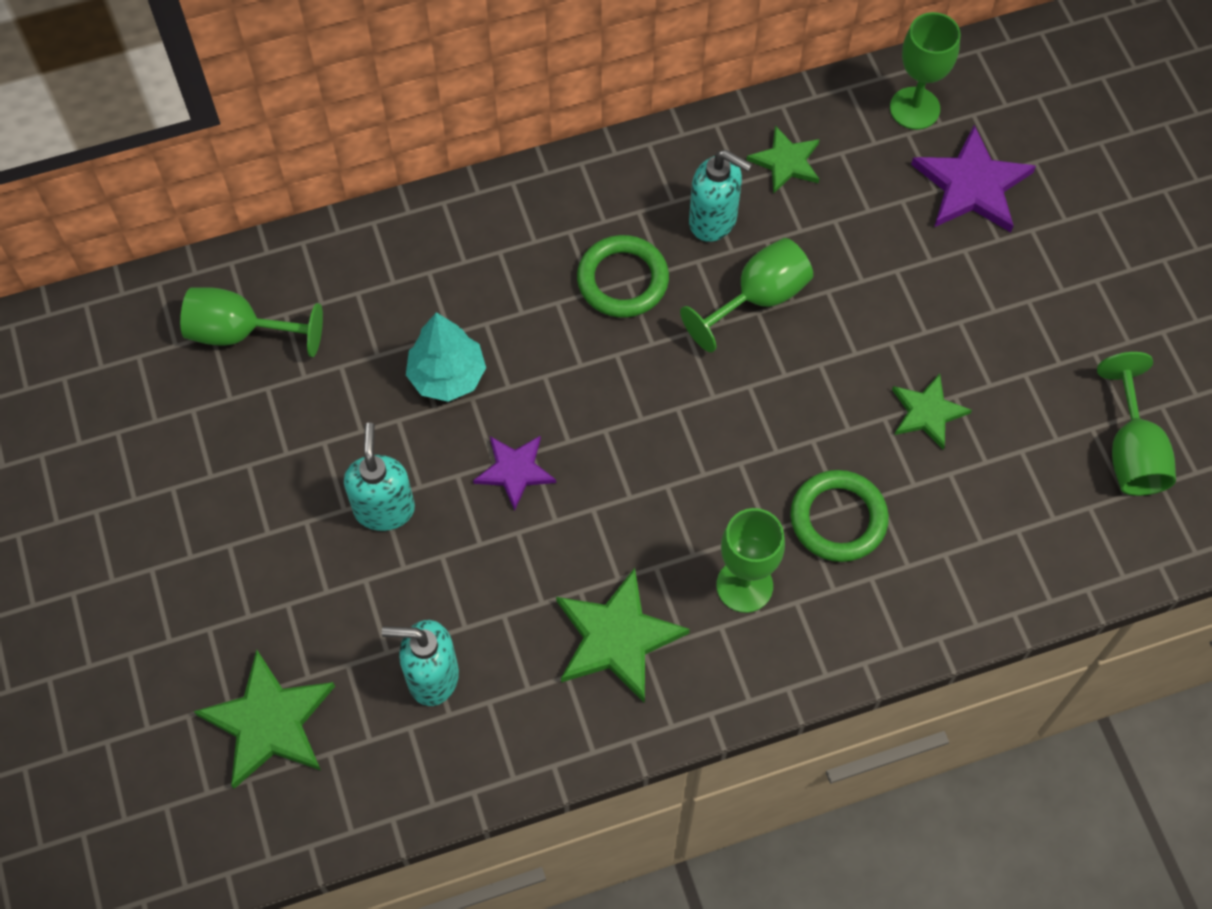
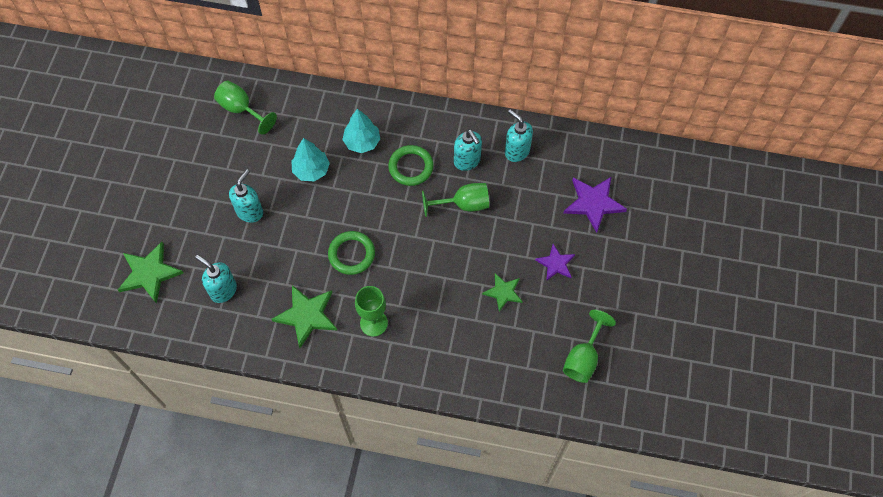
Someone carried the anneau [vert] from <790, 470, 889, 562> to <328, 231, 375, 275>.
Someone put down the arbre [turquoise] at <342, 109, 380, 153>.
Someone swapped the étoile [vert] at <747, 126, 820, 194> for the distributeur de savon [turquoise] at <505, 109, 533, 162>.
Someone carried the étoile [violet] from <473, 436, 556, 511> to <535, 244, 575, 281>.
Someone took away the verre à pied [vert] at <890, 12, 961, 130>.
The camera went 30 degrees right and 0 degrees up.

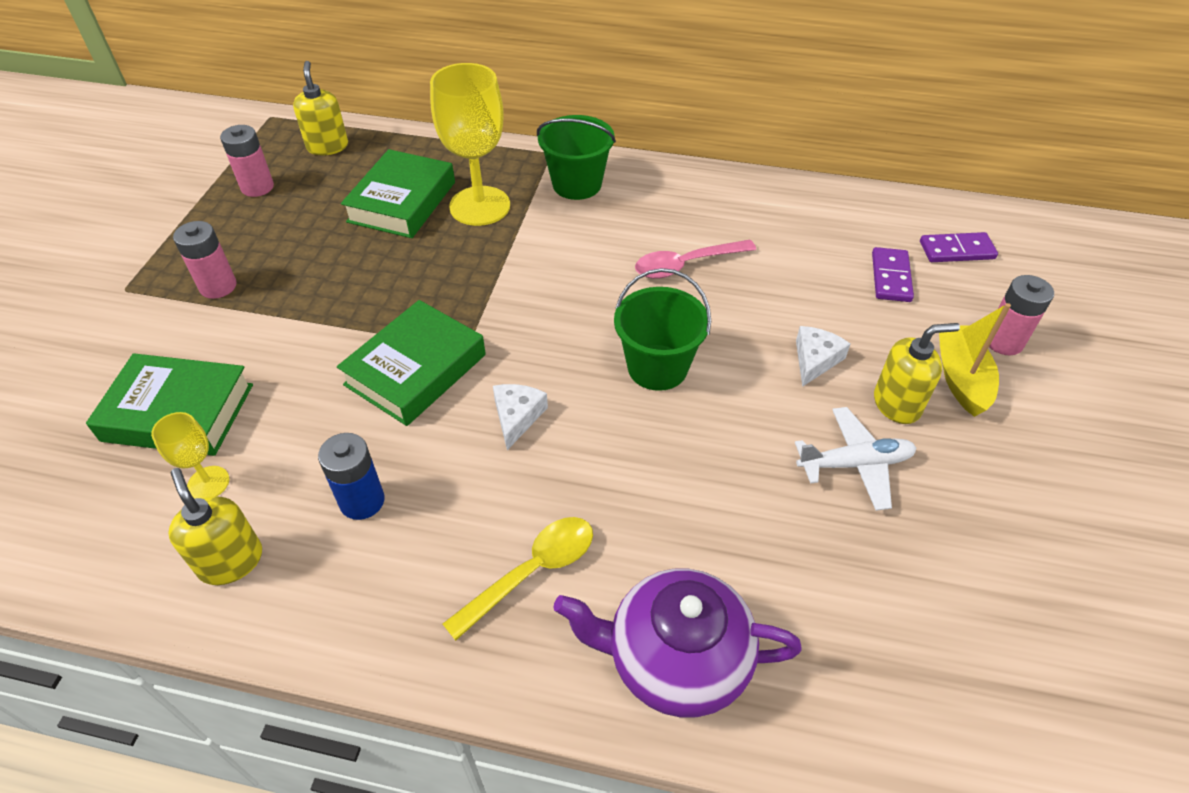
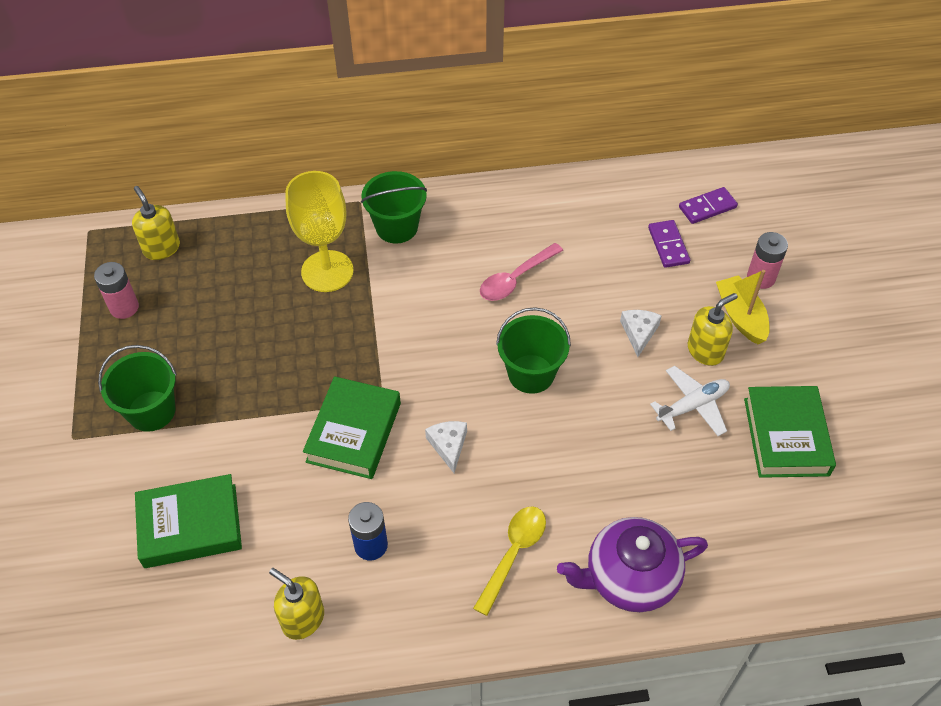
Someone swapped the pile [rose] at <173, 221, 237, 299> for the seau [vert] at <98, 345, 177, 432>.
Someone carried the livre [vert] from <341, 149, 455, 238> to <744, 386, 836, 478>.
Someone took away the verre à pied [jaune] at <151, 412, 229, 499>.
The camera went 20 degrees left and 5 degrees up.

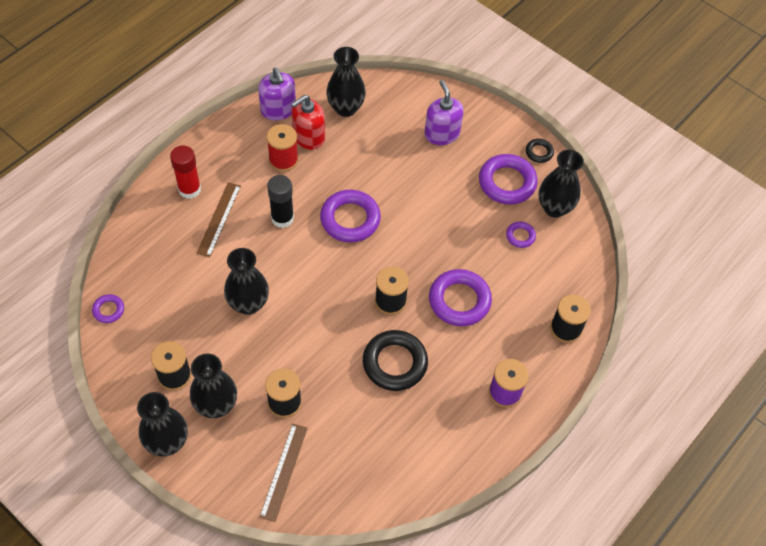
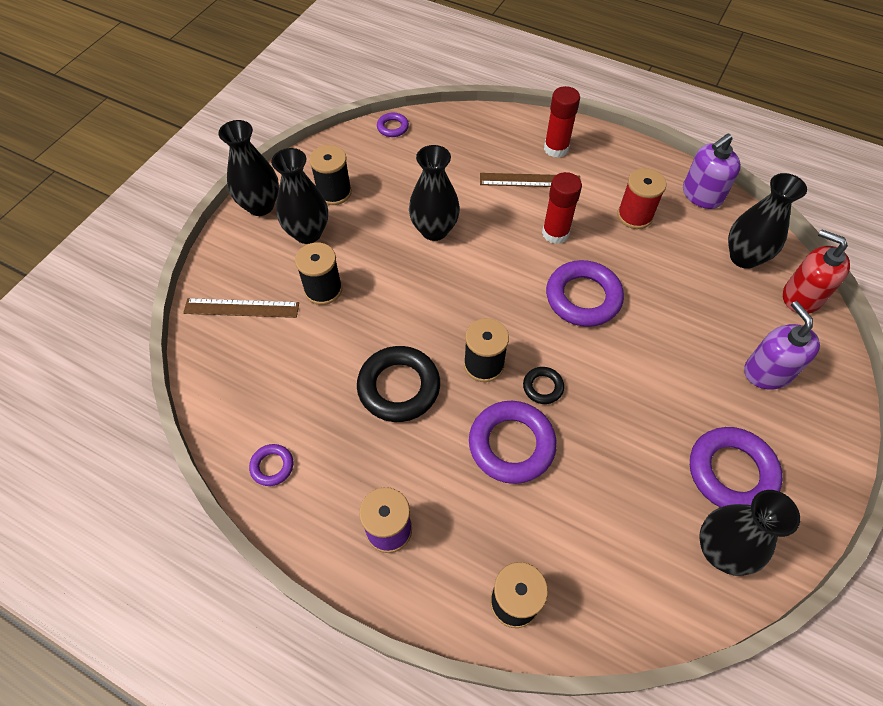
Someone carried the anneau [violet] from <506, 222, 536, 248> to <249, 444, 293, 486>.
Someone carried the anneau [noir] from <526, 139, 554, 163> to <523, 367, 564, 404>.
Someone repainted the bâton de colle [noir] at <267, 175, 294, 228>, which became the bâton de colle [rouge] at <542, 172, 582, 244>.
Someone rotated the distributeur de savon [violet] at <424, 80, 464, 145> by 75 degrees counterclockwise.
Someone carried the distributeur de savon [rouge] from <291, 95, 325, 150> to <783, 229, 850, 314>.
The camera went 80 degrees right and 0 degrees up.

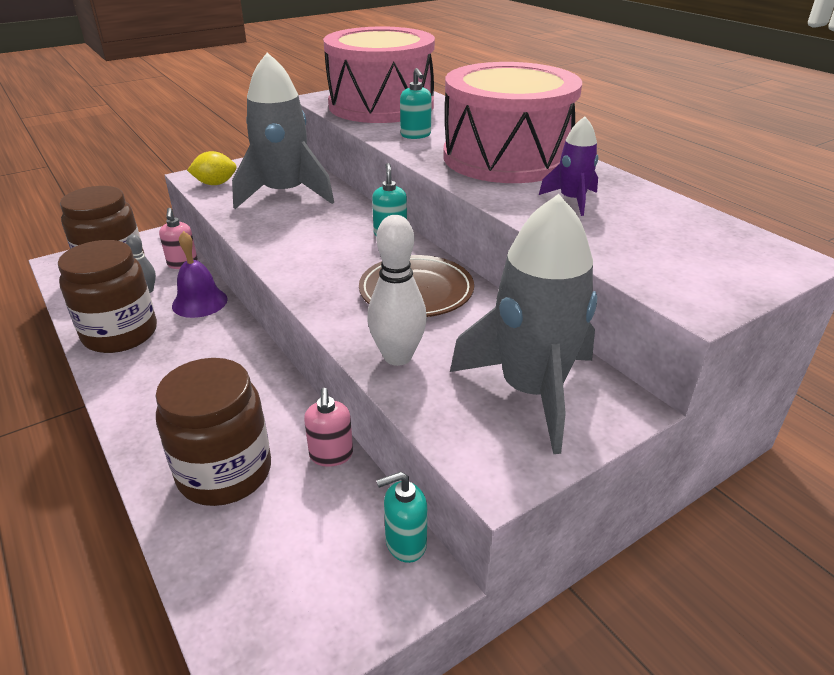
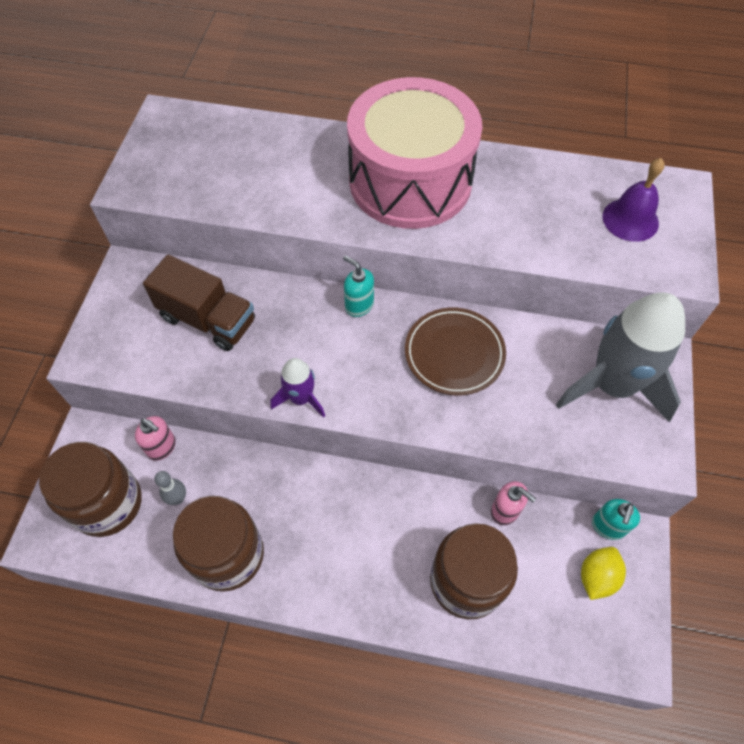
Someone swapped the fusée [gris] at <232, 52, 334, 209> for the camion [marron] at <143, 255, 255, 351>.
Someone carried the fusée [violet] from <539, 116, 598, 216> to <271, 358, 325, 418>.
Someone carried the citron [jaune] from <187, 151, 237, 185> to <581, 547, 626, 600>.
Someone carried the cloche [violet] from <172, 231, 228, 318> to <603, 158, 665, 242>.
Someone took away the tambour [rose] at <323, 26, 435, 123>.
Someone took away the quille [blanc] at <367, 215, 427, 366>.
Someone took away the distributeur de savon [turquoise] at <400, 68, 432, 139>.
The camera went 45 degrees left and 25 degrees up.

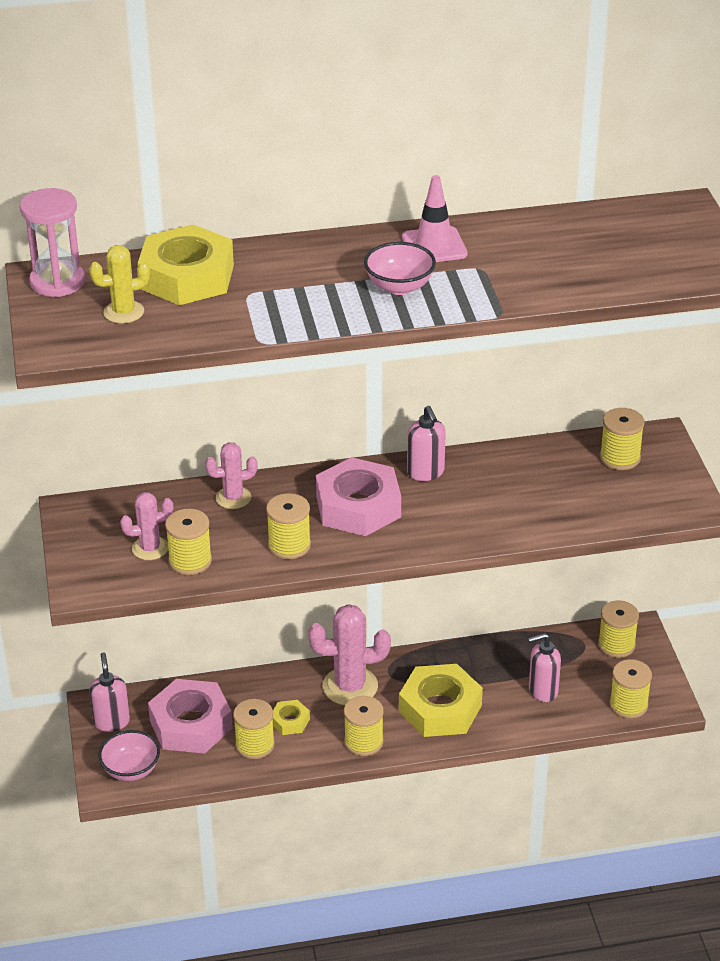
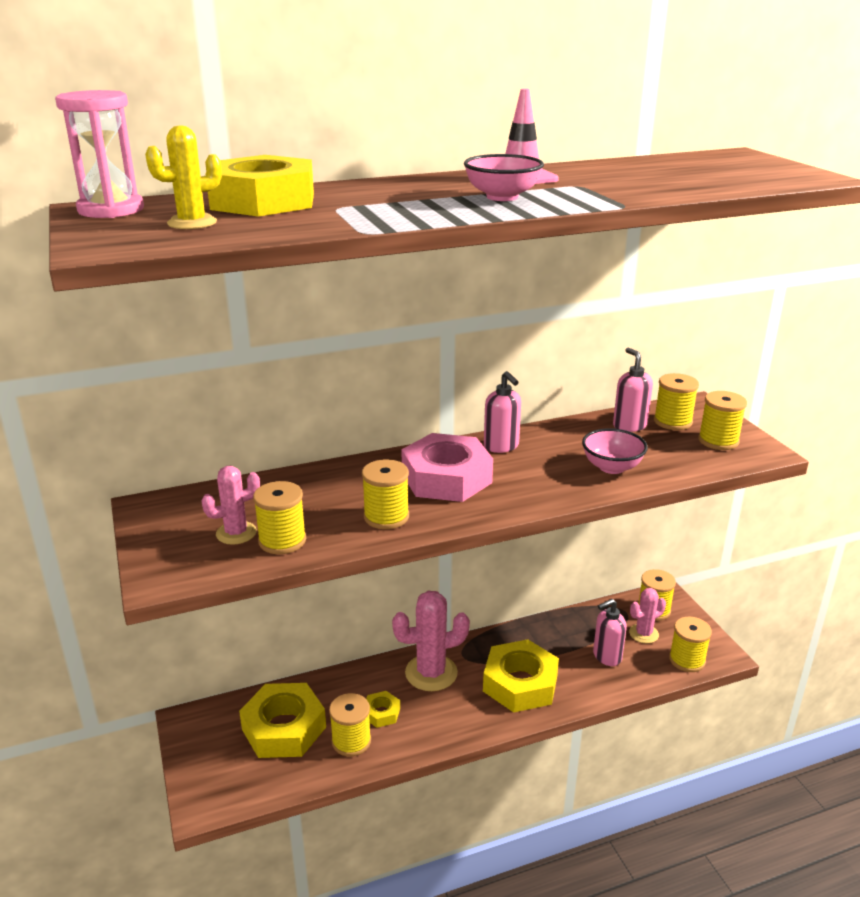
Someone repainted the écrou [rose] at <148, 679, 233, 754>, which became the écrou [jaune] at <239, 683, 326, 758>.
Someone carried the bol [rose] from <98, 730, 160, 781> to <582, 428, 648, 474>.
Someone carried the distributeur de savon [rose] from <89, 653, 130, 732> to <613, 348, 653, 432>.
Someone carried the cactus [rose] from <205, 442, 258, 509> to <629, 588, 666, 644>.
Someone carried the bobine [jaune] from <344, 696, 384, 756> to <698, 391, 747, 450>.
The camera went 10 degrees left and 10 degrees down.

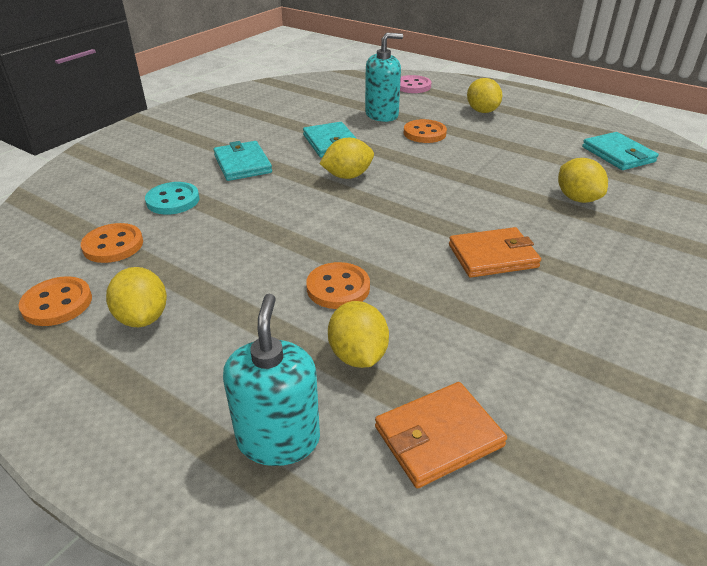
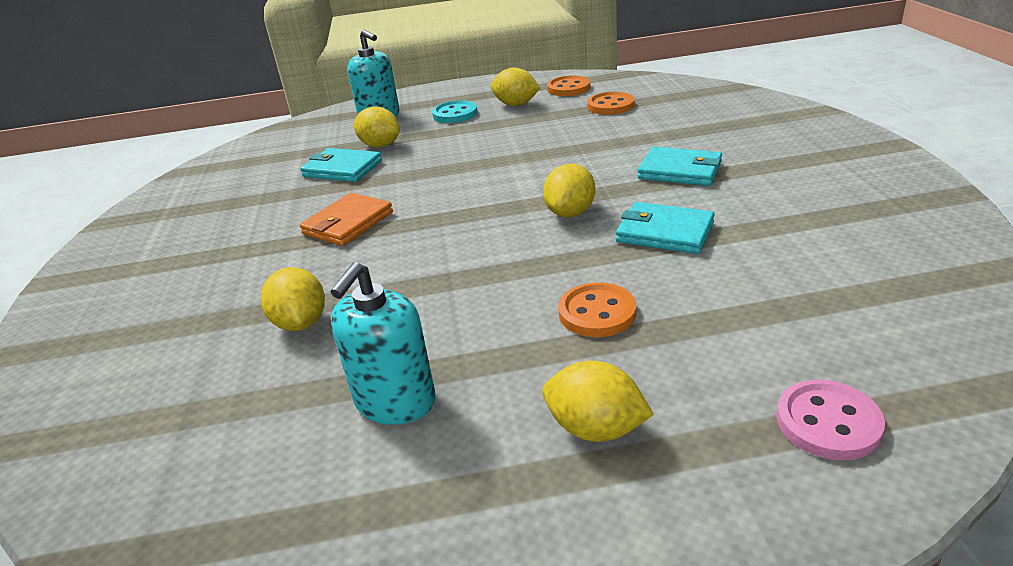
Someone rotated the citron [jaune] at <558, 158, 608, 203> by 45 degrees clockwise.
Someone carried the portefeuille [turquoise] from <582, 132, 659, 170> to <301, 148, 382, 182>.
Someone carried the distributeur de savon [turquoise] from <365, 33, 403, 122> to <331, 262, 436, 425>.
Someone carried the bouton [turquoise] from <145, 182, 199, 215> to <432, 100, 478, 123>.
Someone took away the bouton [orange] at <306, 262, 370, 309>.
Someone took away the portefeuille [orange] at <375, 382, 507, 488>.
The camera went 140 degrees right and 5 degrees down.

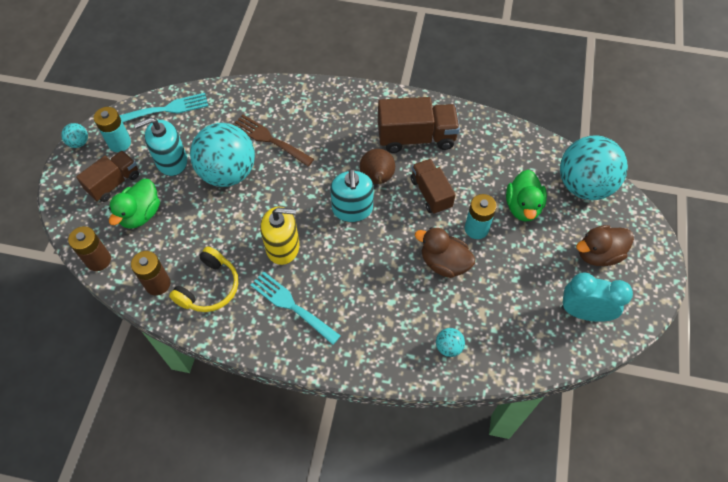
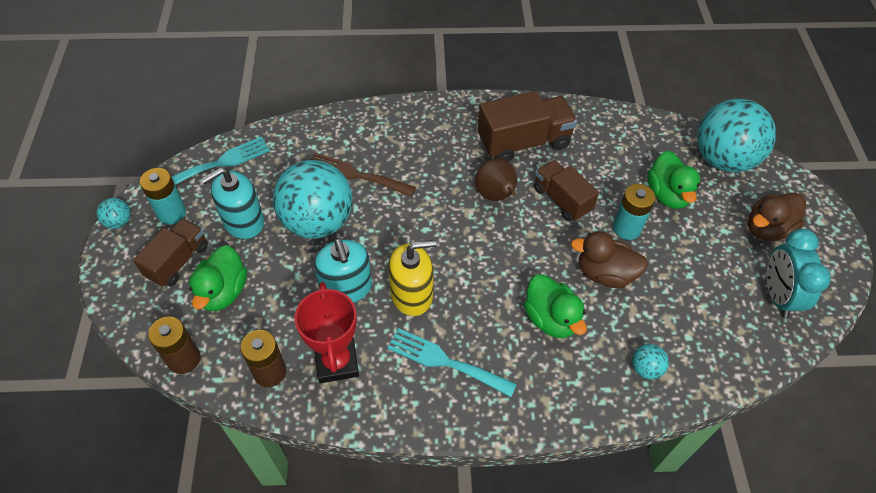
Someone swapped the casque audio [jaune] at <169, 246, 238, 312> for the trophée [rouge] at <294, 282, 359, 383>.
Someone carried the distributeur de savon [turquoise] from <330, 169, 374, 222> to <314, 238, 372, 303>.
Someone put down the canard [vert] at <524, 274, 587, 338>.
Someone rotated the réveil [turquoise] at <561, 272, 633, 322> by 90 degrees counterclockwise.
The camera went 15 degrees left and 5 degrees down.

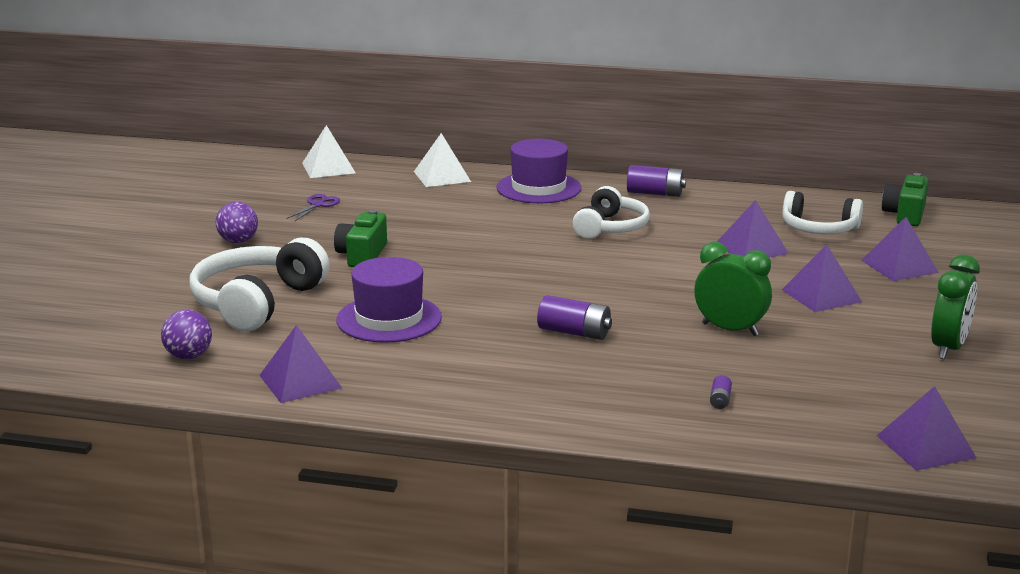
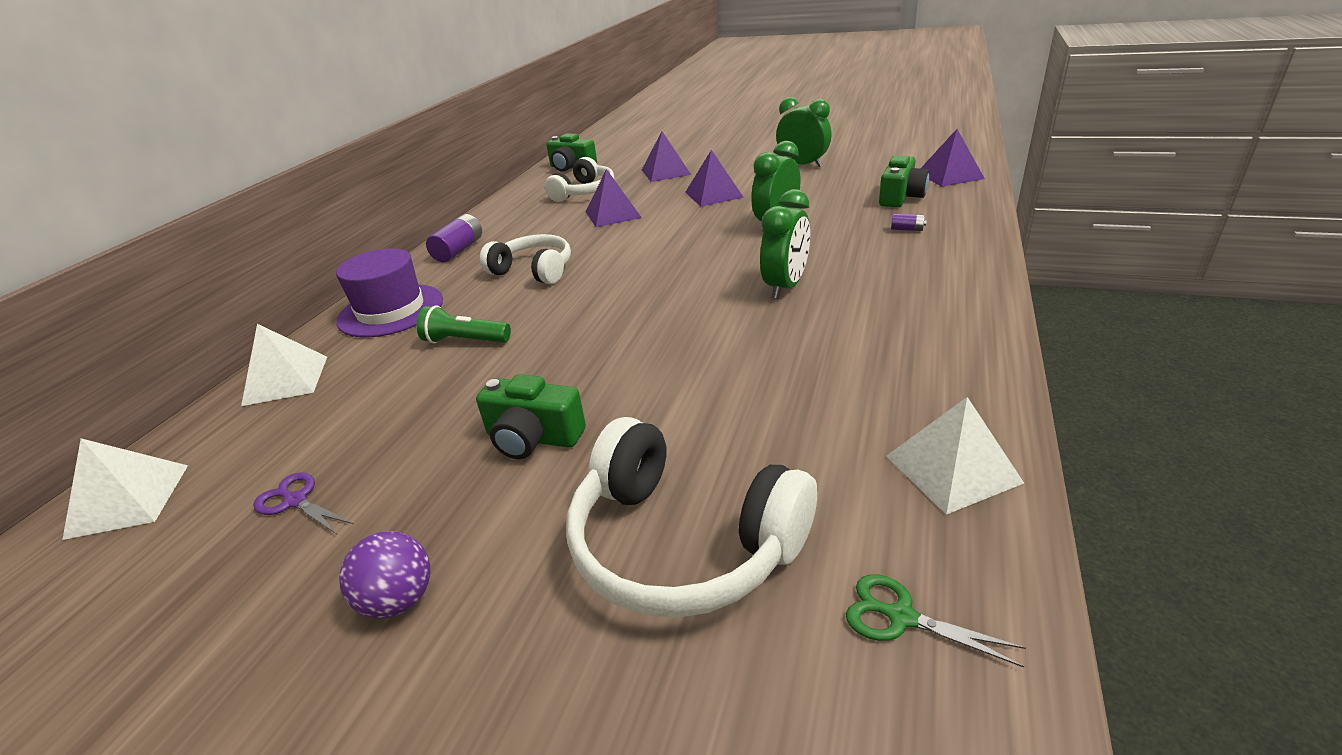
Someone put down the lampe de poche [vert] at <417, 305, 511, 343>.
Someone swapped the pile [violet] at <537, 295, 612, 340> for the réveil [vert] at <760, 189, 810, 299>.
Someone swapped the balle [violet] at <161, 310, 212, 359> for the ciseaux [vert] at <846, 574, 1026, 668>.
Someone put down the appareil photo [vert] at <879, 155, 929, 207>.
Someone repainted the pyramide [violet] at <259, 325, 342, 403>, which became the pyramide [blanc] at <887, 397, 1024, 515>.
Someone took away the chapeau [violet] at <336, 257, 442, 343>.
The camera went 80 degrees left and 10 degrees up.

